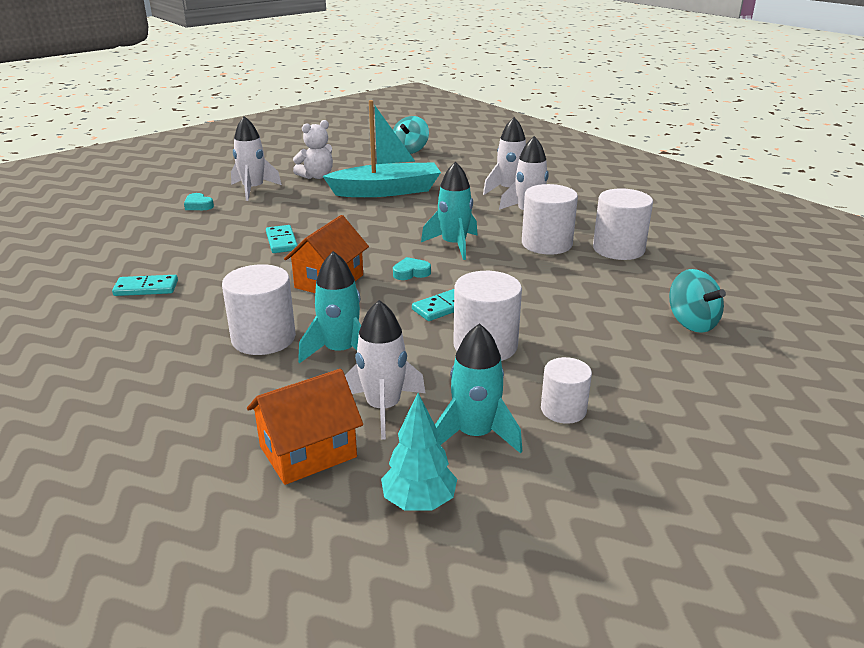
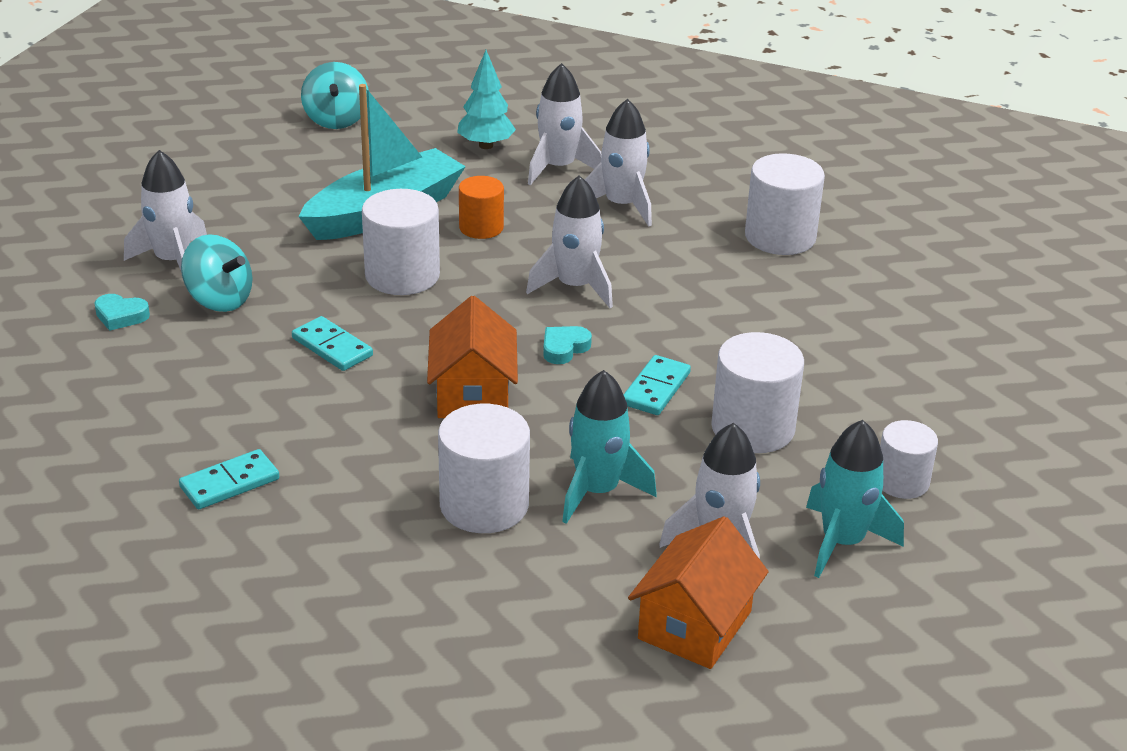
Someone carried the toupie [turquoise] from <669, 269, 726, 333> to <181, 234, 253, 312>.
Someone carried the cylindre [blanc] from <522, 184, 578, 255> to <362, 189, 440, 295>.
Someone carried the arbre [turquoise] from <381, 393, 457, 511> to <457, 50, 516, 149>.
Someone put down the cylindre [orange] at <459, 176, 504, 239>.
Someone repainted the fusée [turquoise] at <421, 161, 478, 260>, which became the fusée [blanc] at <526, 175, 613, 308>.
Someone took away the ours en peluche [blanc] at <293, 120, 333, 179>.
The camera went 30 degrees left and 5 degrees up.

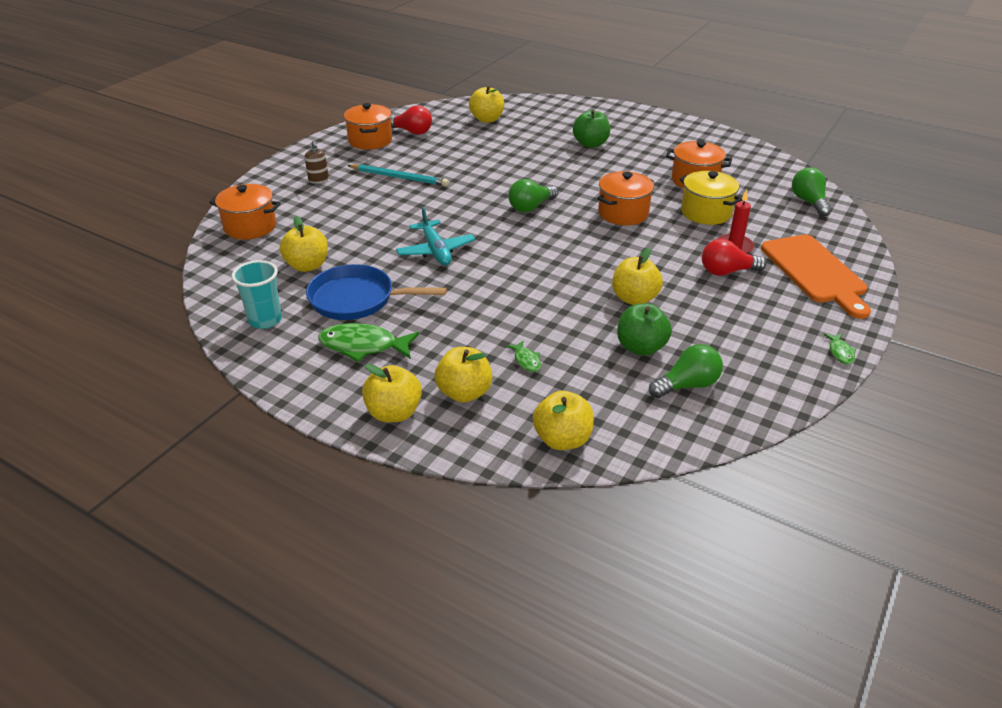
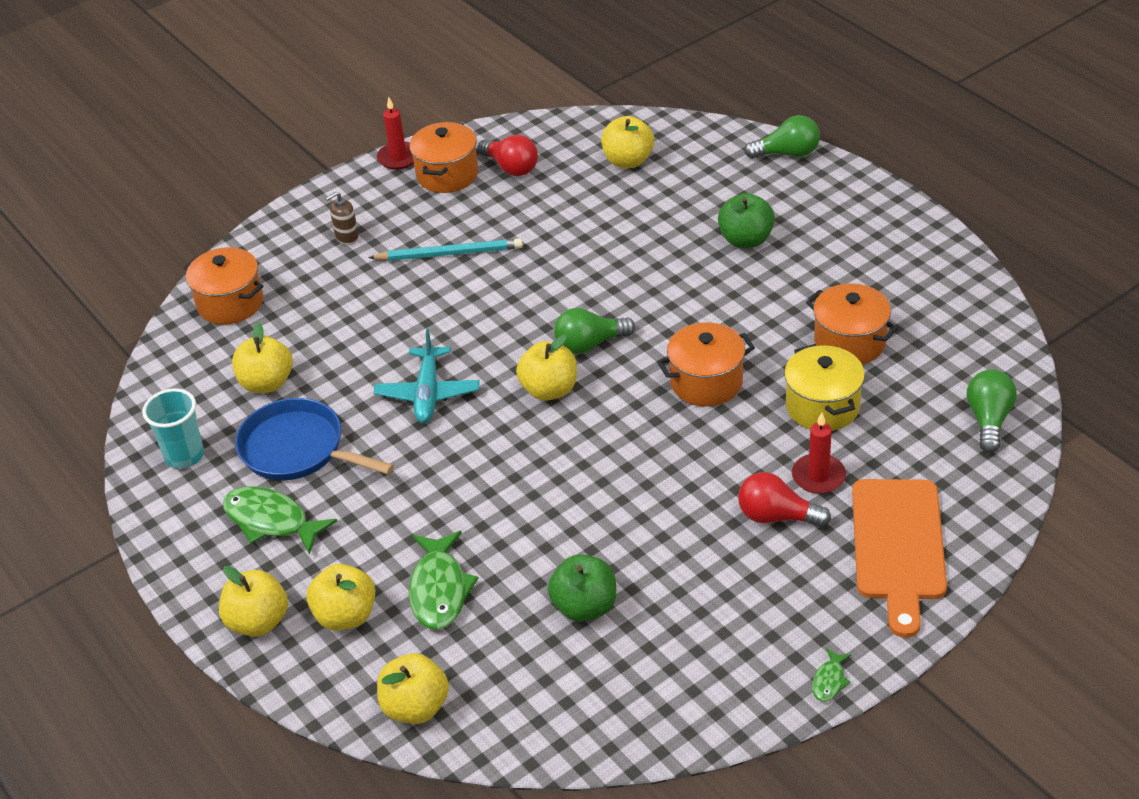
Someone rotated the distributeur de savon [marron] at <305, 141, 329, 184> by 60 degrees clockwise.
Someone rotated the crayon [turquoise] at <347, 164, 449, 186> by 45 degrees counterclockwise.
Someone put down the bougie [rouge] at <377, 97, 414, 170>.
Someone scaled the poisson [vert] at <506, 340, 541, 372> by 2.05.
Someone carried the pomme [jaune] from <612, 248, 663, 305> to <516, 334, 577, 401>.
Someone carried the ampoule [vert] from <649, 344, 723, 398> to <744, 115, 820, 159>.
The camera went 25 degrees right and 5 degrees up.

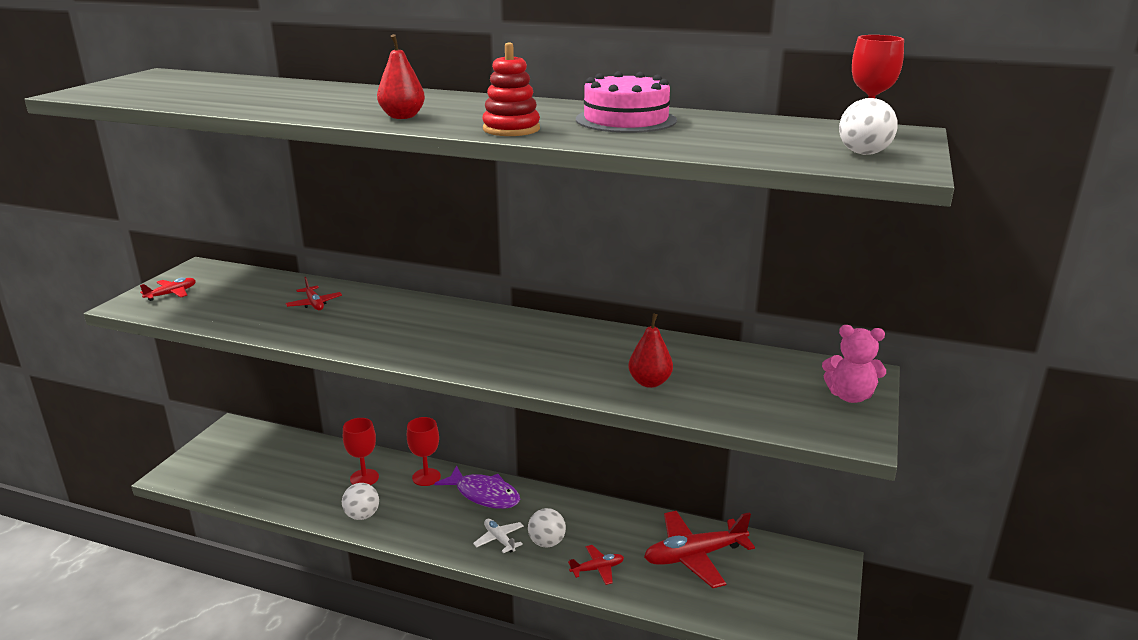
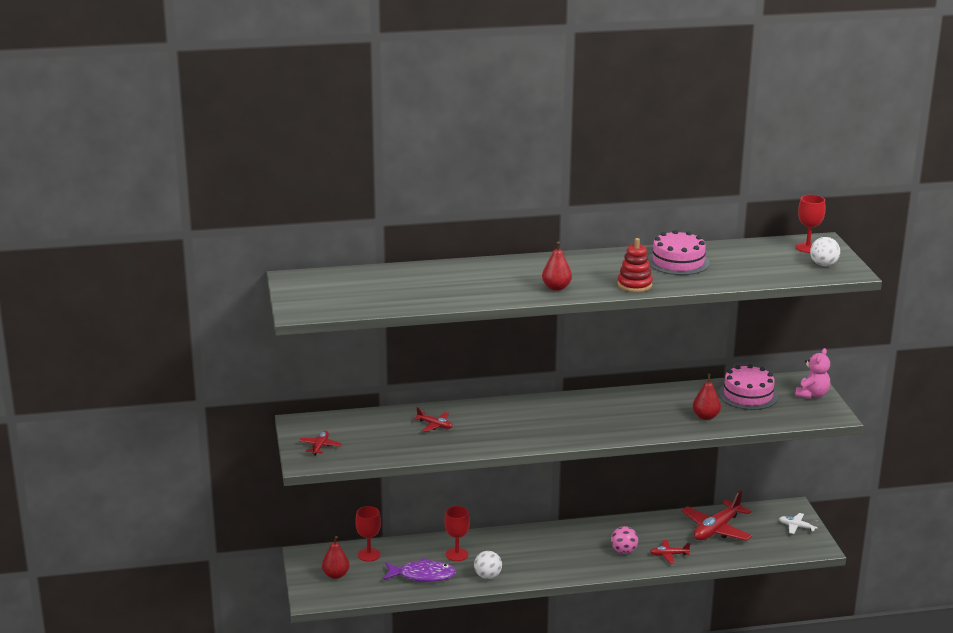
Someone put down the poire [rouge] at <322, 536, 350, 579>.
Someone carried the verre à pied [rouge] from <407, 417, 441, 486> to <355, 506, 381, 562>.
Someone carried the poisson [violet] from <434, 465, 520, 509> to <383, 558, 456, 582>.
Someone repainted the balle [blanc] at <528, 508, 566, 548>, which became the balle [rose] at <611, 526, 638, 554>.
Someone rotated the avion [rouge] at <568, 545, 624, 585> by 135 degrees counterclockwise.
Someone put down the gâteau [rose] at <719, 364, 778, 410>.
Someone carried the avion [blanc] from <473, 519, 524, 553> to <779, 513, 818, 534>.
Someone rotated the ours en peluche [rose] at <822, 325, 886, 403> by 45 degrees counterclockwise.
The camera went 30 degrees left and 0 degrees up.

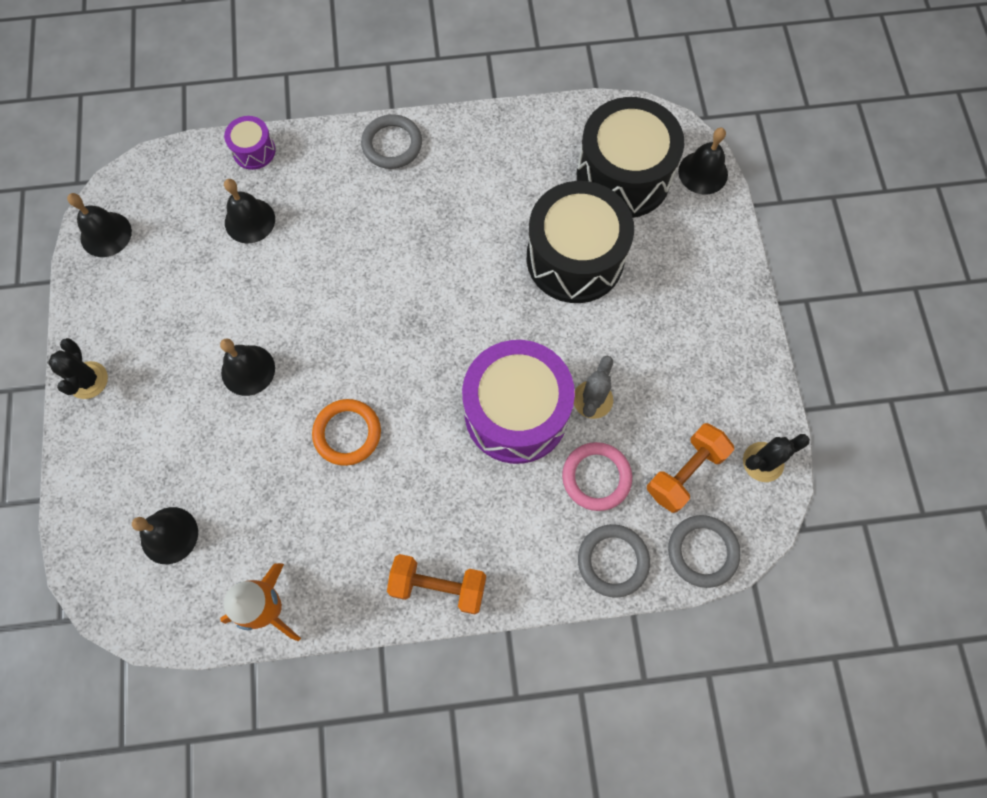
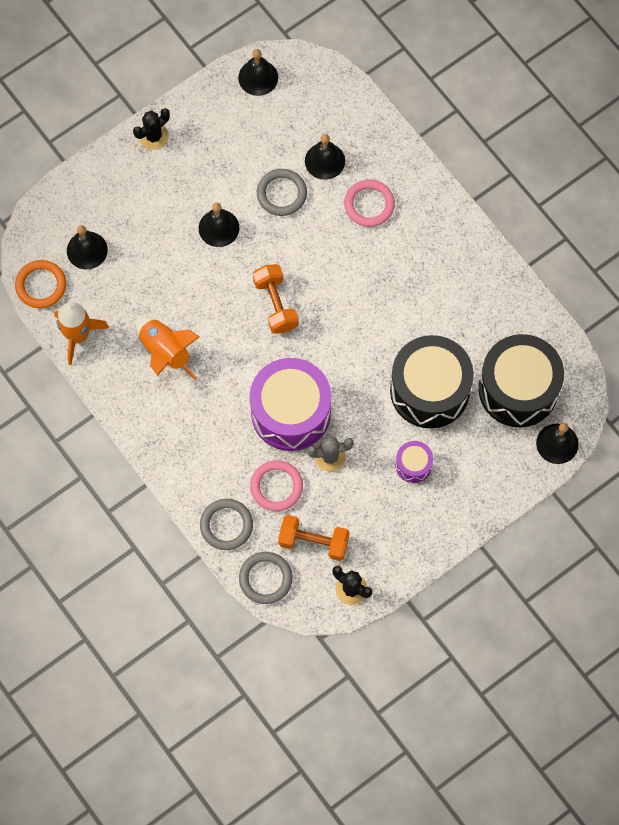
Someone carried the anneau [orange] from <312, 399, 381, 466> to <15, 260, 66, 308>.
Someone put down the fusée [orange] at <136, 317, 200, 381>.
Someone carried the haltère [orange] from <387, 554, 486, 614> to <253, 264, 299, 334>.
Someone carried the anneau [gris] from <361, 114, 422, 169> to <257, 169, 307, 216>.
Someone put down the anneau [rose] at <344, 179, 395, 227>.
Someone carried the tambour [violet] from <224, 116, 275, 170> to <395, 441, 433, 483>.
The camera went 60 degrees right and 0 degrees up.

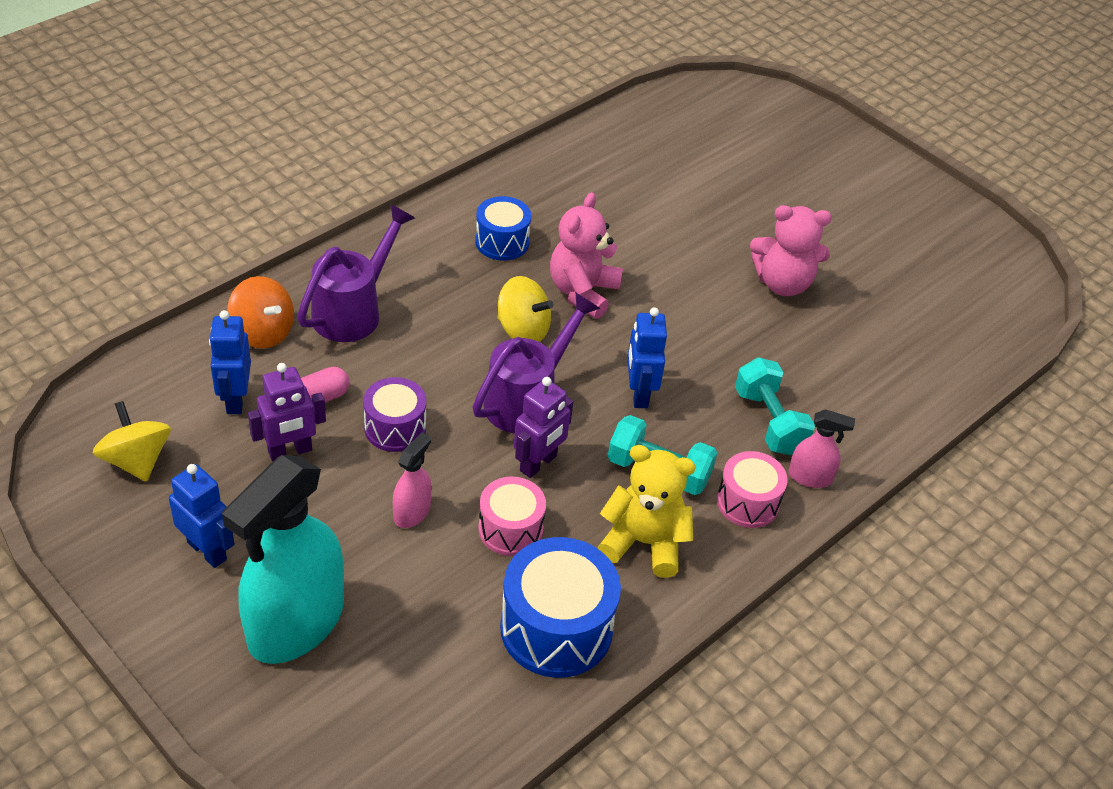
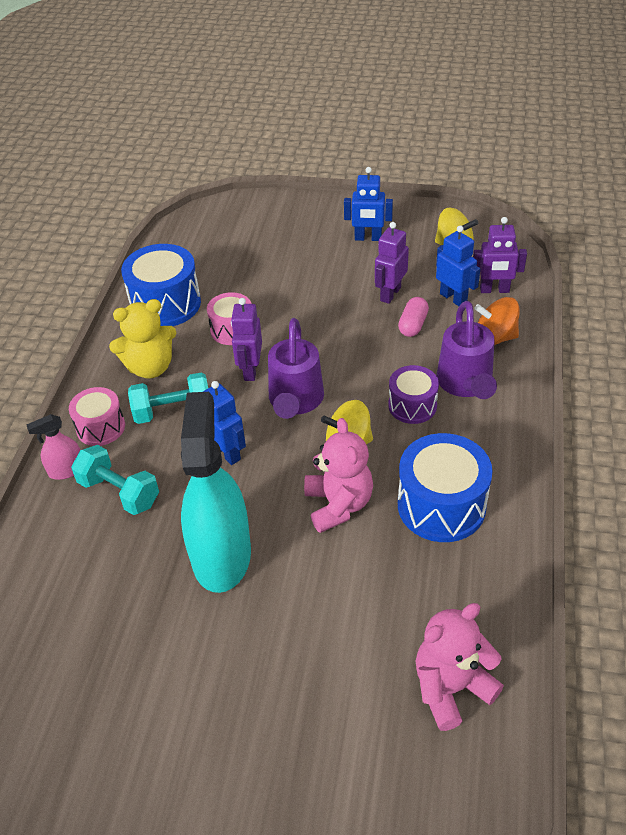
Someone carried the vaporisateur [turquoise] from <222, 455, 344, 664> to <181, 392, 251, 593>.
Someone carried the tambour [violet] from <363, 377, 426, 452> to <388, 365, 439, 424>.
Someone scaled the tambour [bleu] at <475, 196, 531, 261> by 1.65.
Someone carried the ours en peluche [rose] from <750, 205, 832, 296> to <416, 603, 504, 731>.
Someone put down the robot [violet] at <473, 217, 527, 293>.
Someone took away the vaporisateur [rose] at <393, 432, 432, 528>.
The camera went 150 degrees right and 0 degrees up.

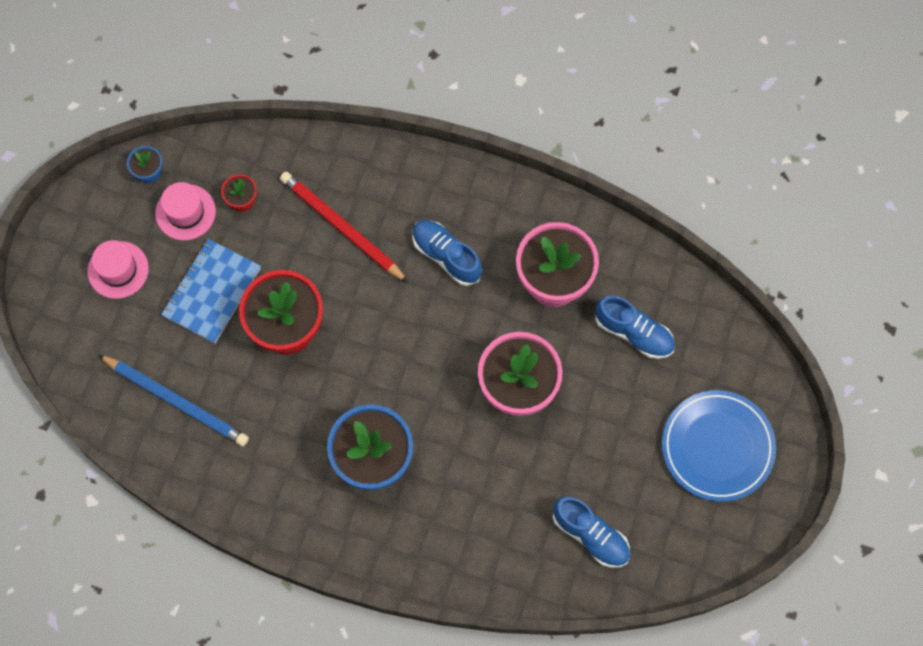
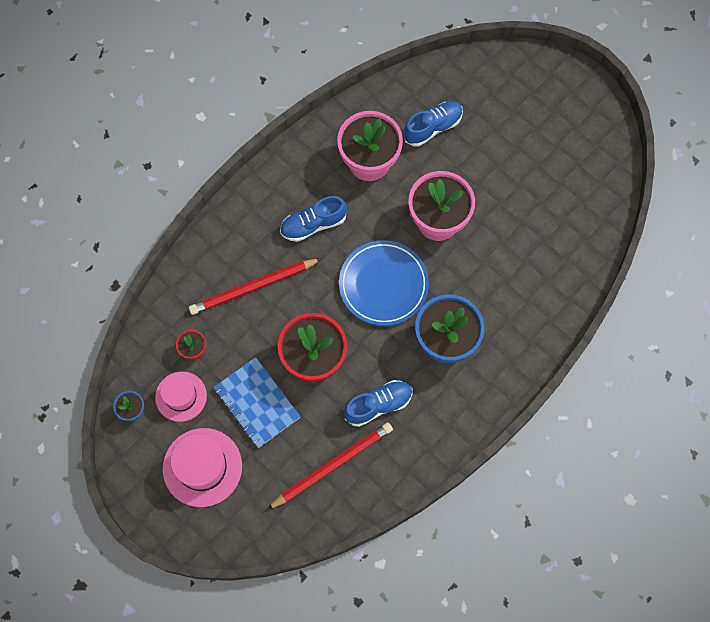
Someone scaled the chapeau [rose] at <87, 240, 149, 299> by 1.52.
Someone repainted the crayon [bleu] at <98, 354, 249, 447>, which became the crayon [rouge] at <267, 423, 393, 510>.
Someone carried the assiette [bleu] from <662, 390, 776, 502> to <339, 240, 429, 326>.
Someone carried the chaussure [bleu] from <553, 496, 630, 568> to <344, 380, 413, 427>.
The camera went 65 degrees left and 0 degrees up.

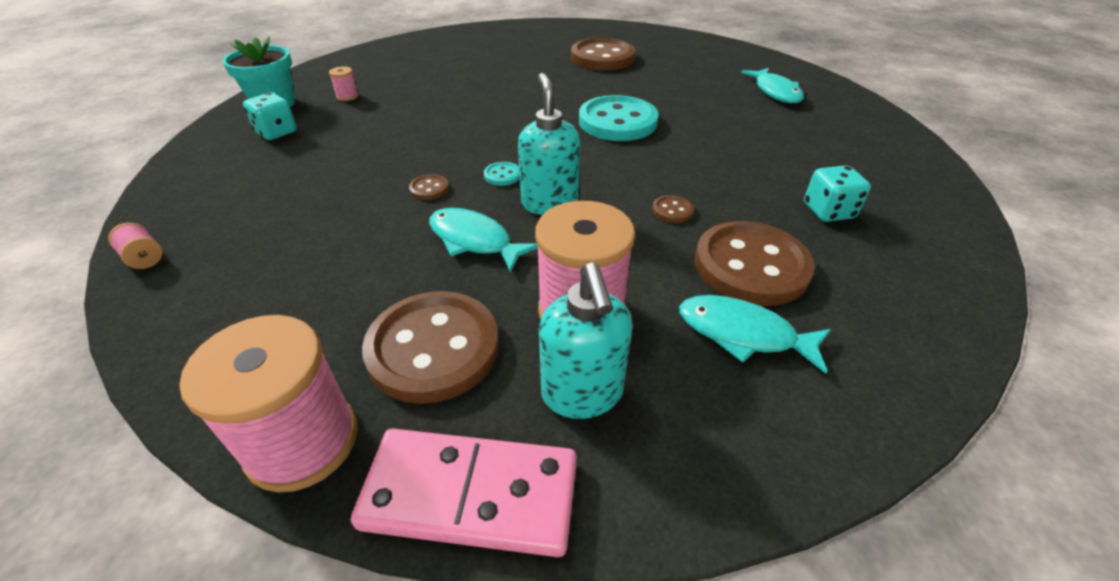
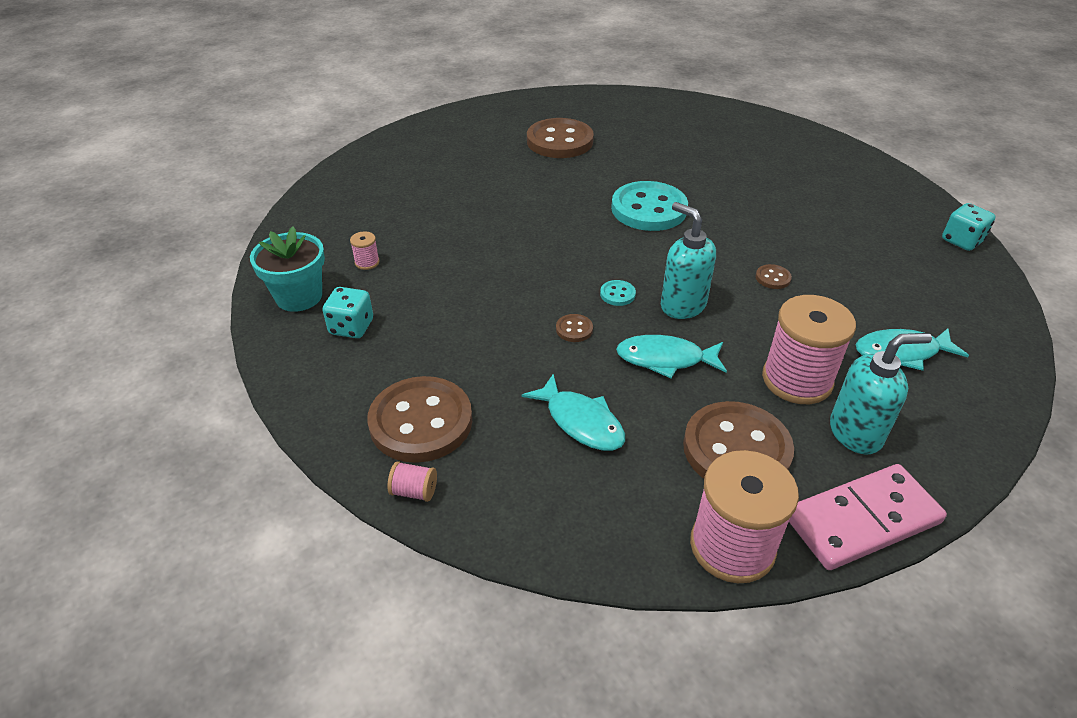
Someone carried the bouton [marron] from <695, 221, 815, 306> to <367, 376, 472, 463>.
Someone carried the poisson [turquoise] from <741, 68, 804, 103> to <522, 374, 625, 451>.
Someone rotated the distributeur de savon [turquoise] at <539, 262, 633, 419> by 60 degrees counterclockwise.
Someone carried the dé [turquoise] from <804, 165, 871, 222> to <942, 203, 996, 251>.
The camera went 30 degrees left and 0 degrees up.

